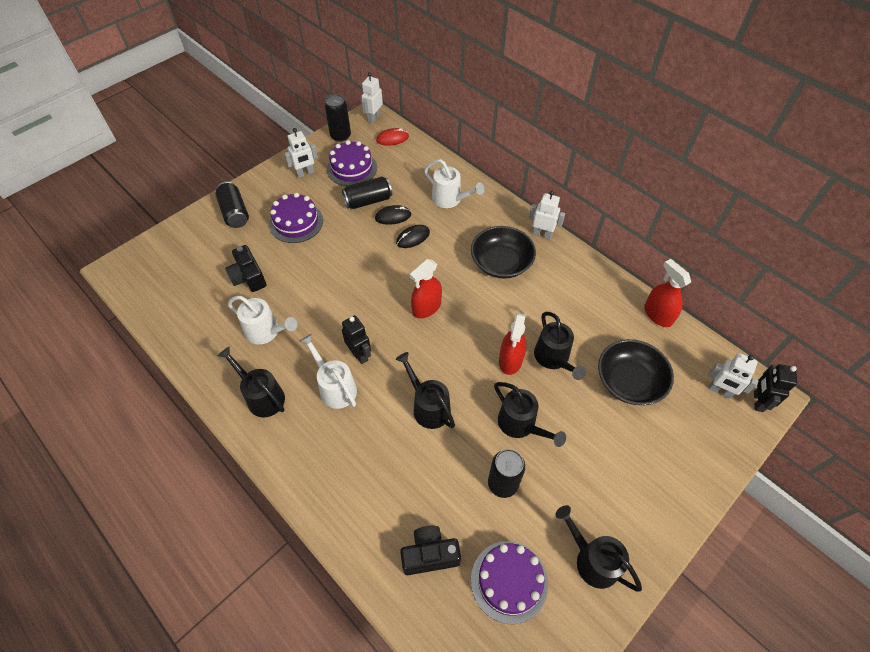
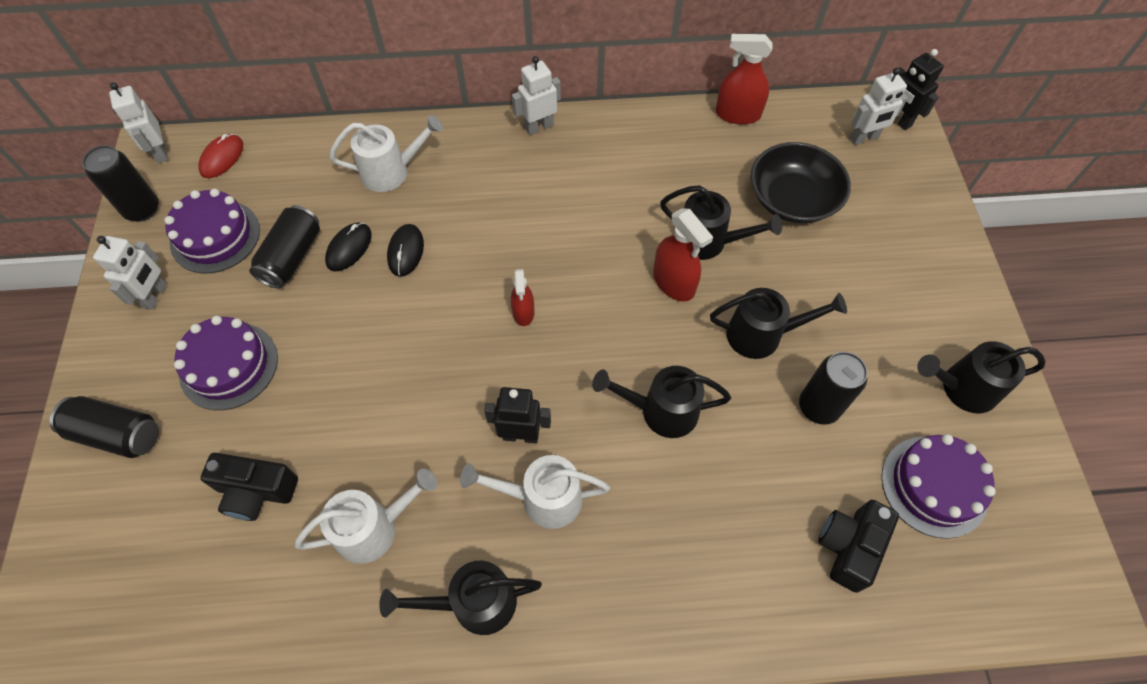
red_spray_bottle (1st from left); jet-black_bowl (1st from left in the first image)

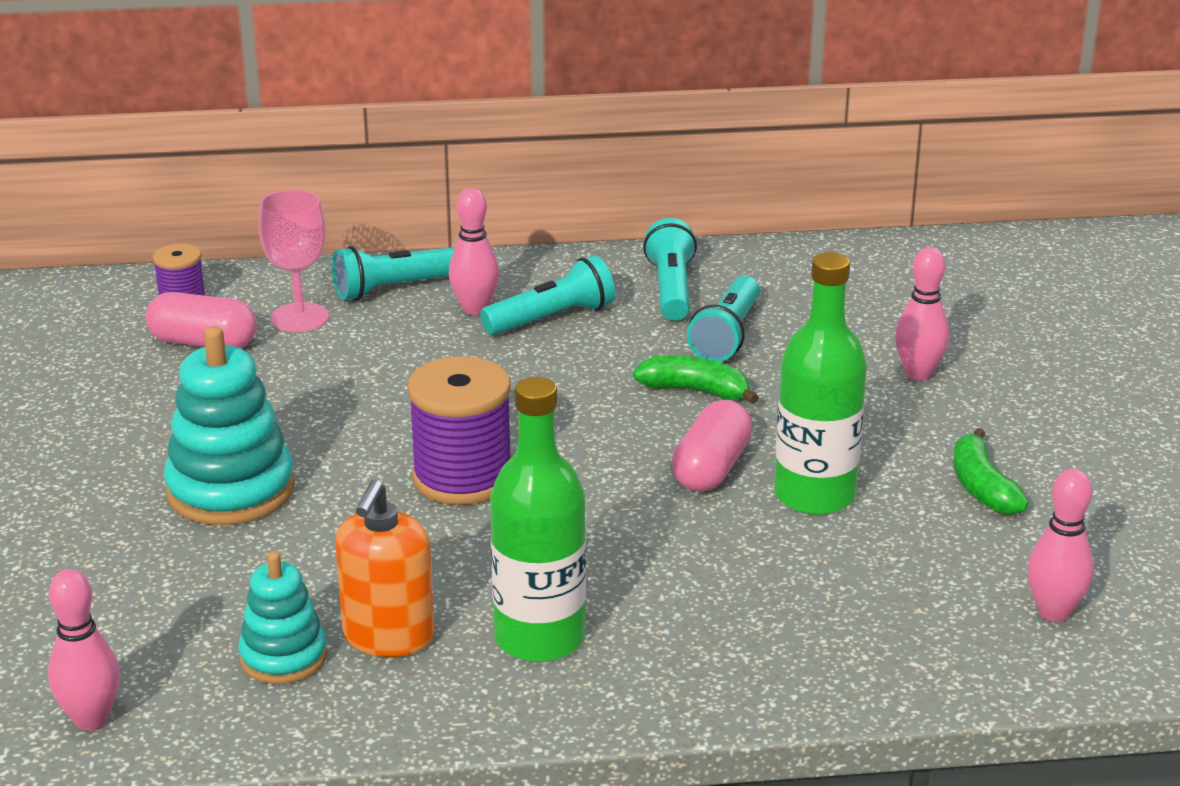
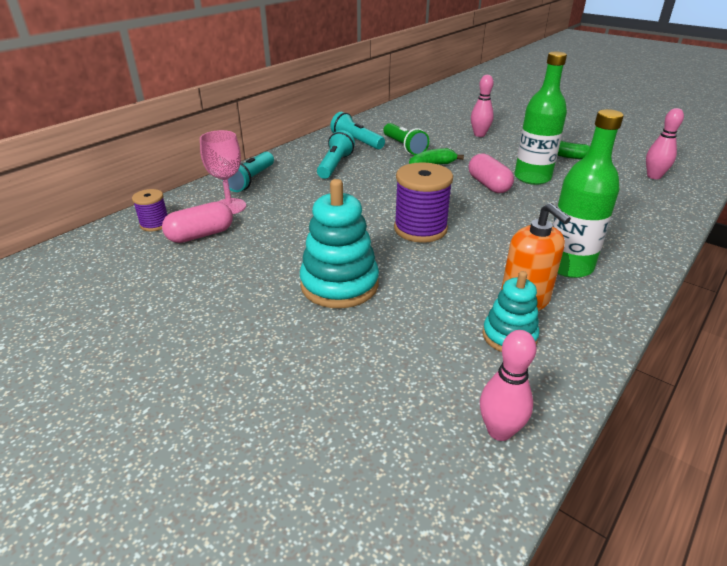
emerald_flashlight; rosy_bowling_pin (2nd from left in the first image)

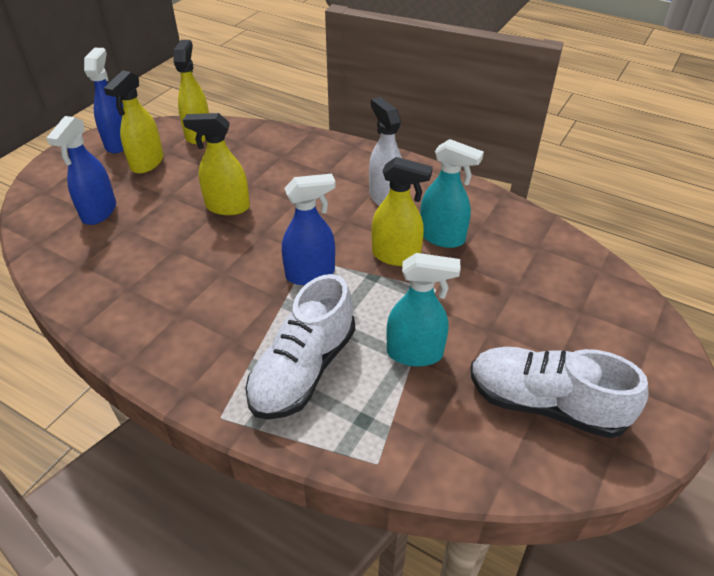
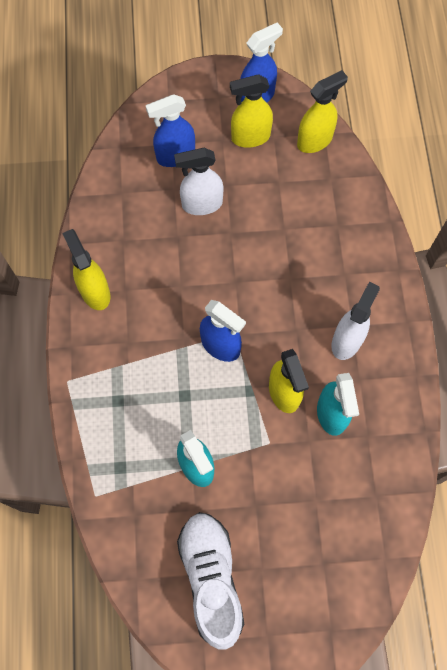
golden_spray_bottle (1st from left); pure_white_spray_bottle (1st from left); pure_white_sneaker (1st from left in the first image)

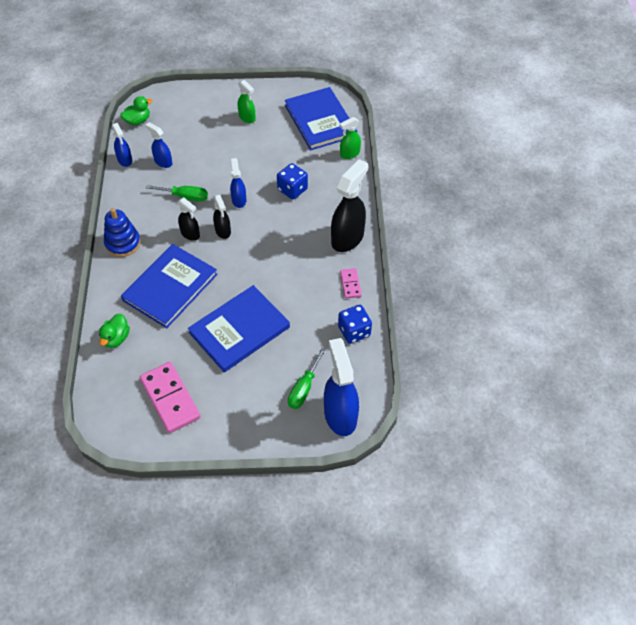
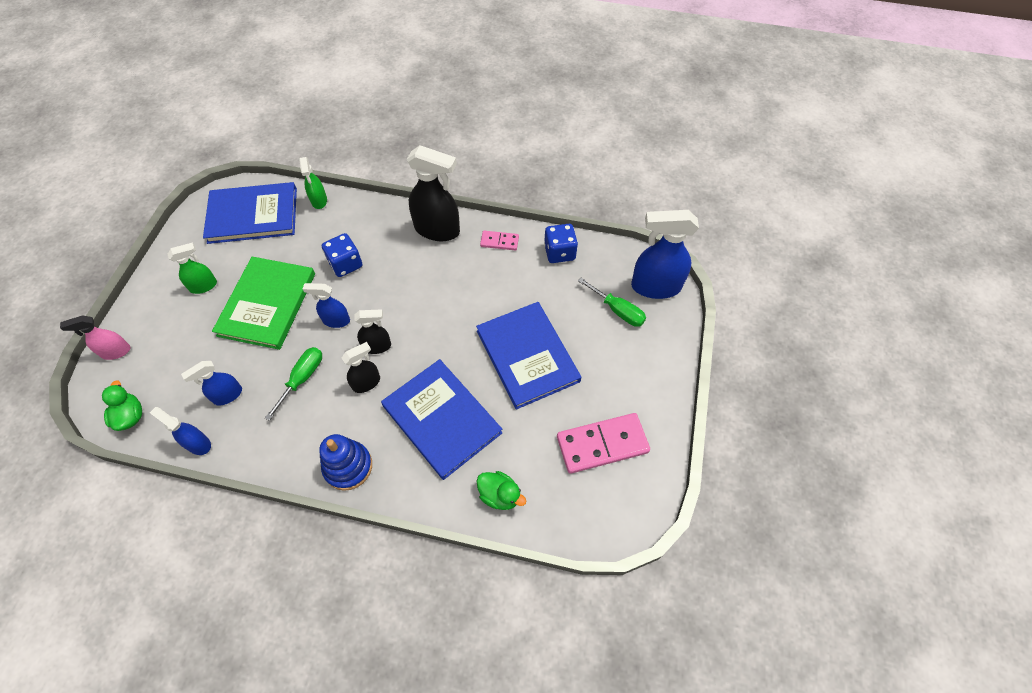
rosy_spray_bottle; royal_blue_spray_bottle (1st from left); emerald_book; jet-black_spray_bottle (3rd from left)

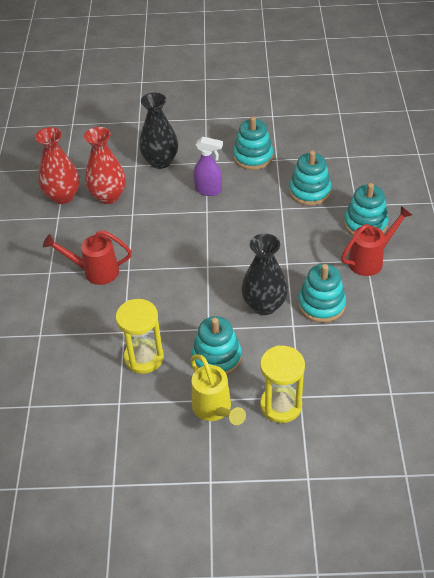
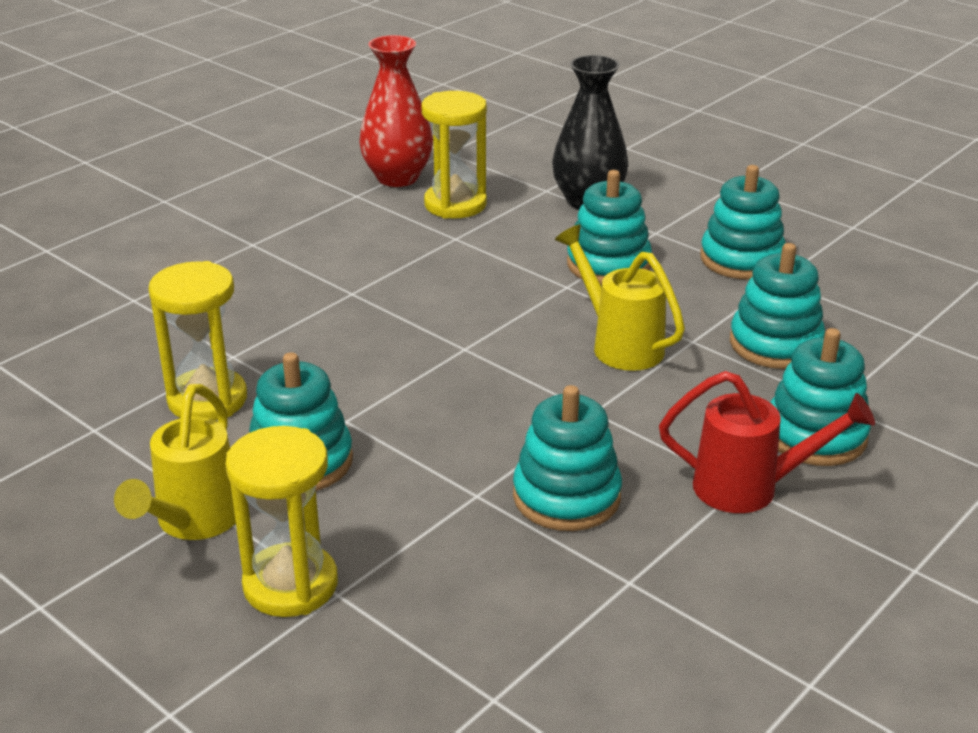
golden_sandglass (3rd from left); golden_sprinkling_can (2nd from left); aqua_stacking_rings (3rd from left); red_sprinkling_can (1st from left in the first image); jet-black_vase (2nd from left in the first image)

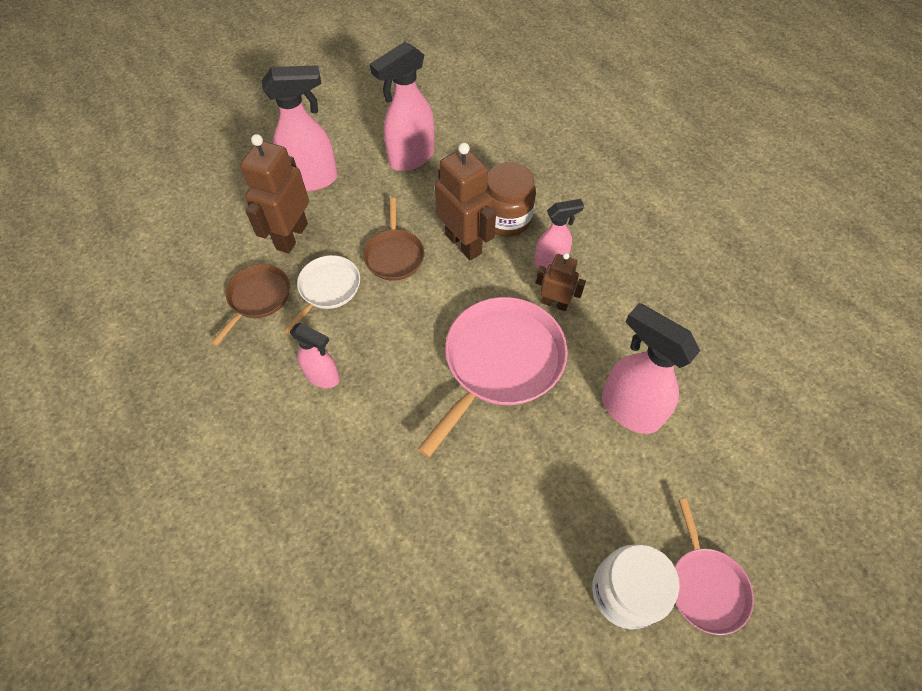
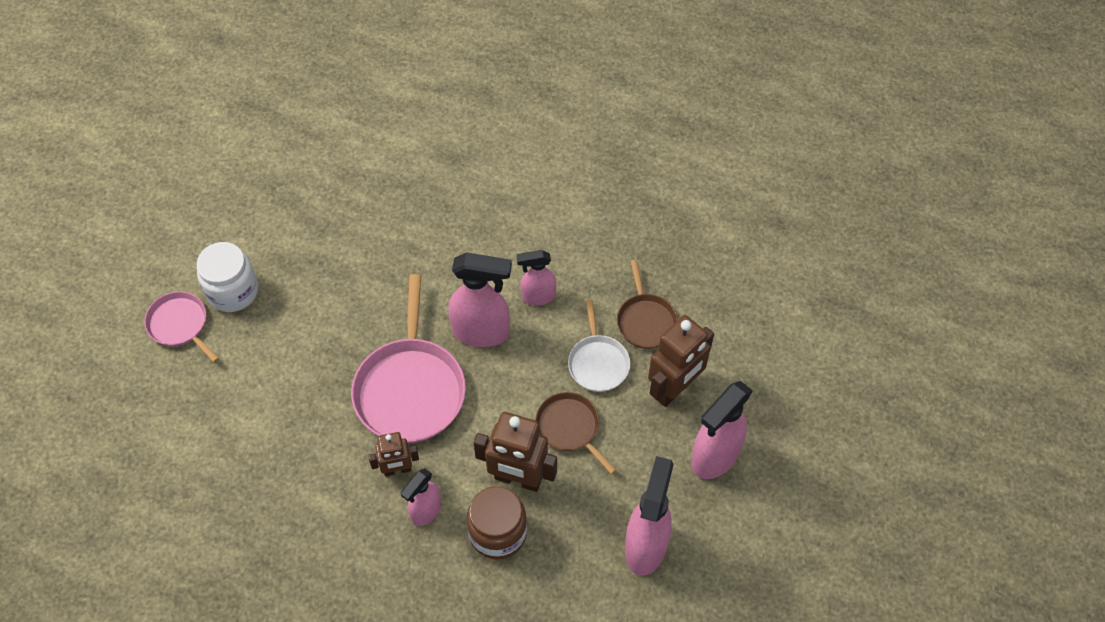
rosy_spray_bottle (2nd from left); dark_brown_robot (3rd from left)

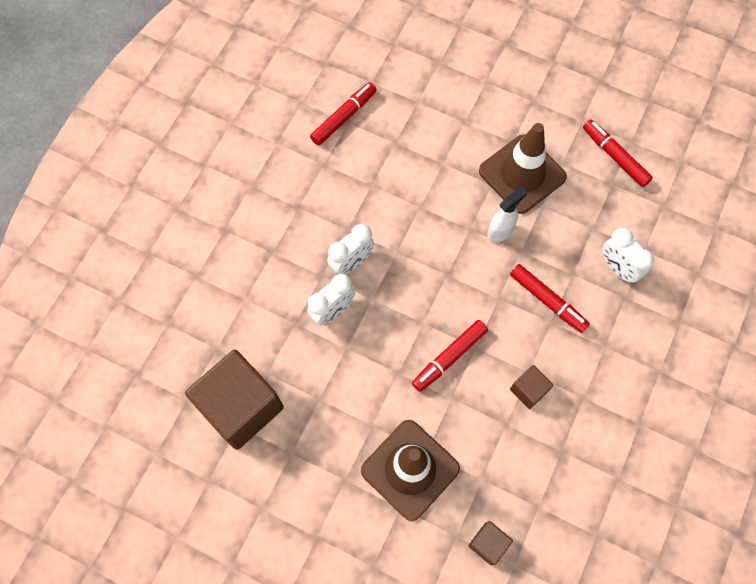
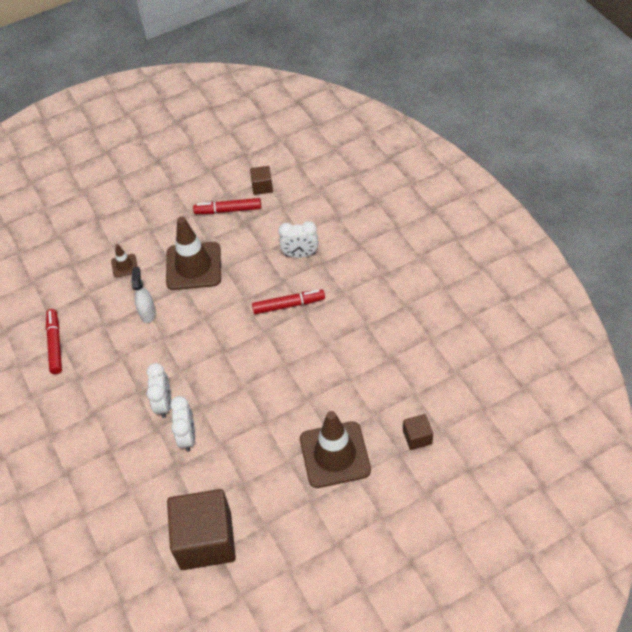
dark_brown_road_cone (1st from left); pure_white_spray_bottle; dark_brown_solid_cube (2nd from left); red_felt_pen (2nd from left in the first image)

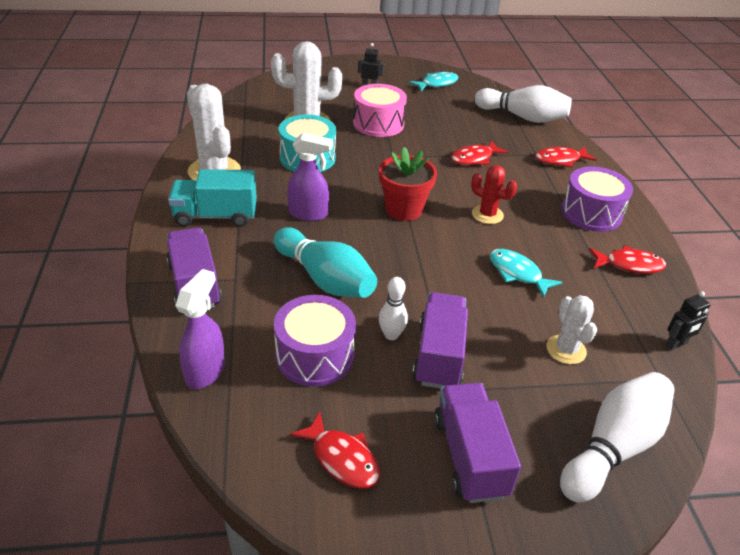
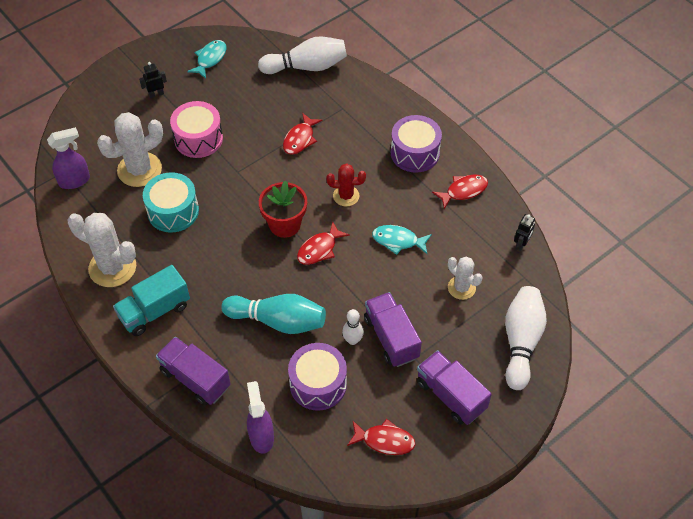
purple_spray_bottle (1st from left); red_toy_fish (2nd from left)

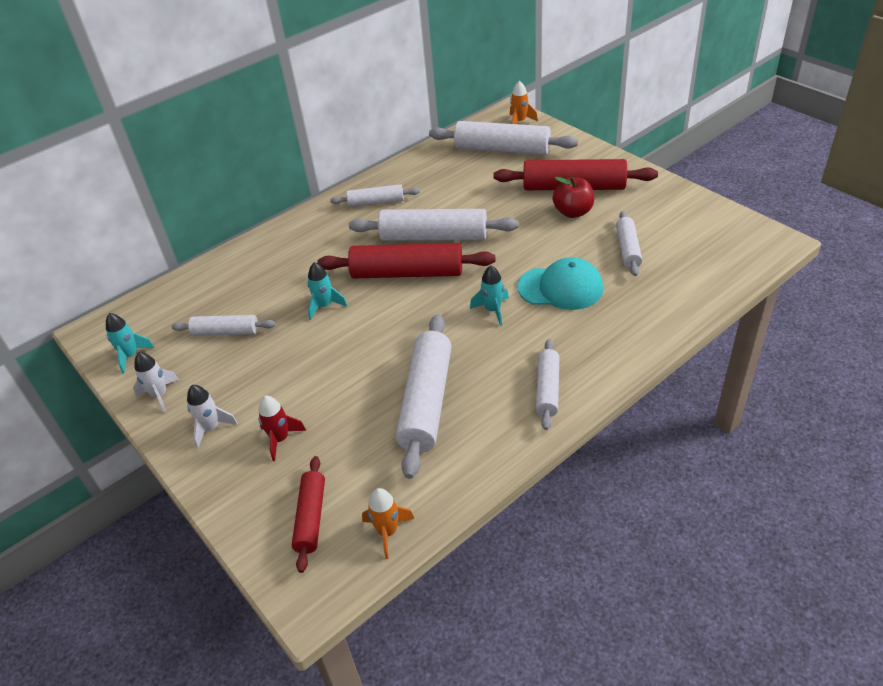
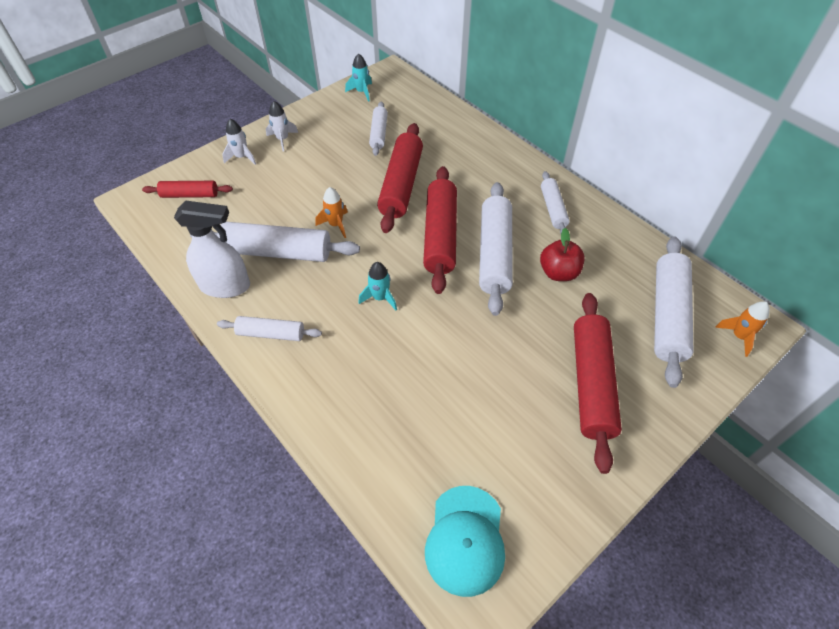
pure_white_spray_bottle; pure_white_toy_rocket (1st from left); orange-coloured_toy_rocket (1st from left); red_rolling_pin (2nd from left); aqua_peaked_cap; red_toy_apple; red_toy_rocket; pure_white_rolling_pin (7th from left in the first image)

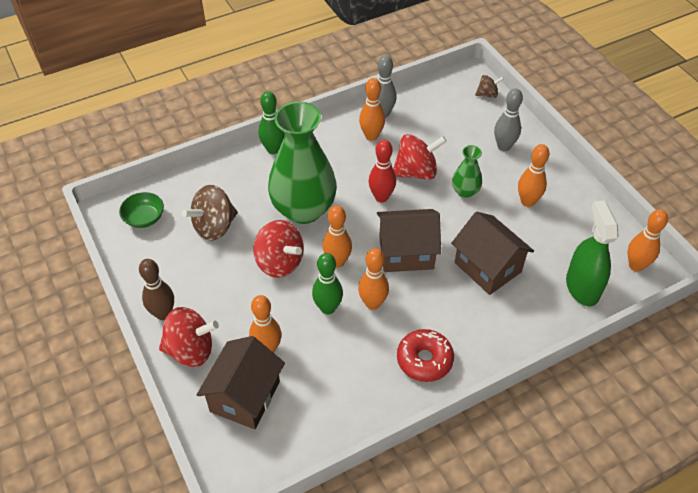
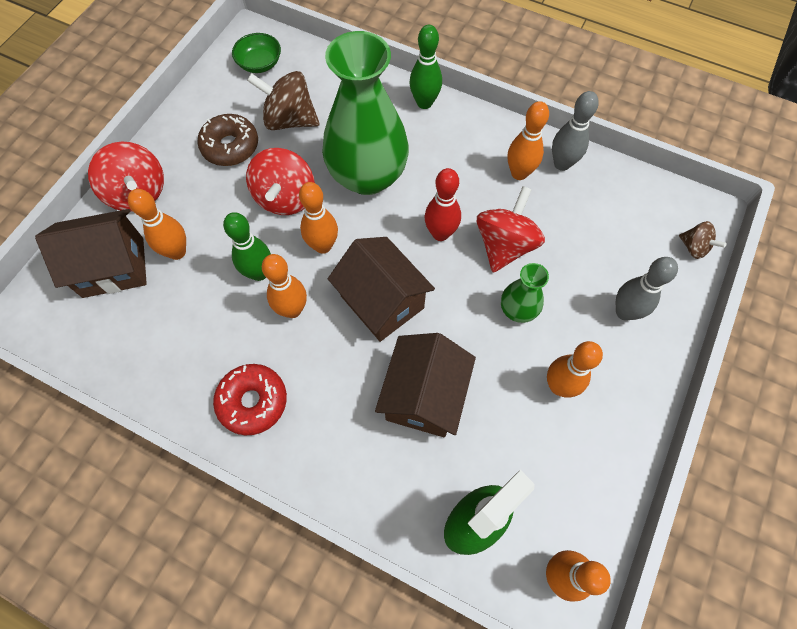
dark_brown_doughnut; red_spinning_top (3rd from left); dark_brown_bowling_pin

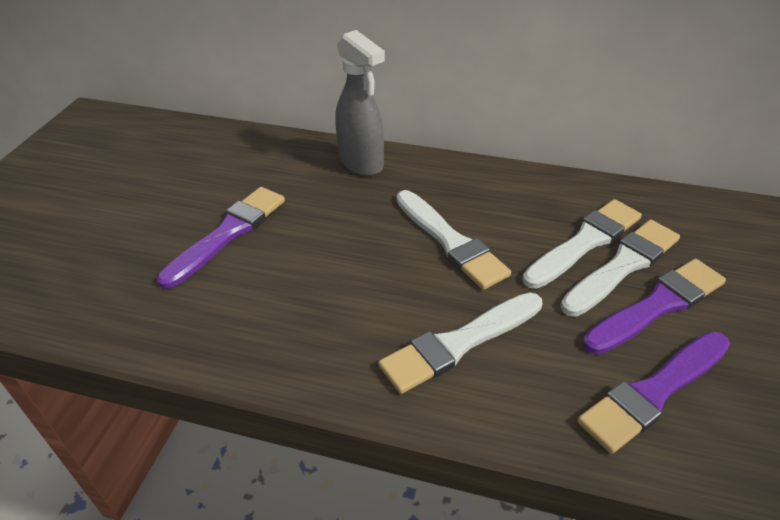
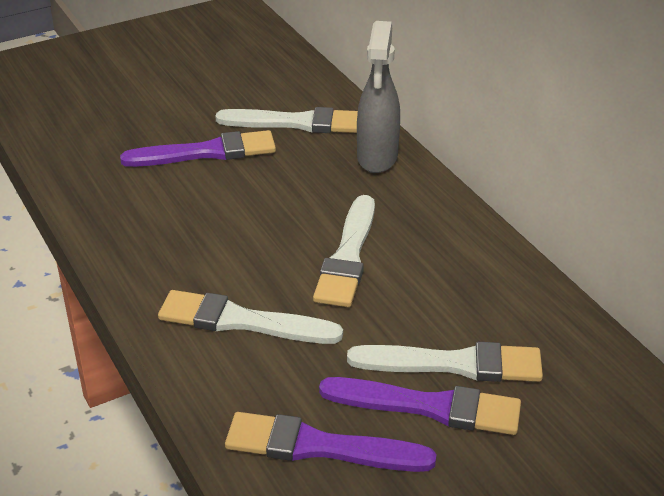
pure_white_brush (2nd from left)

